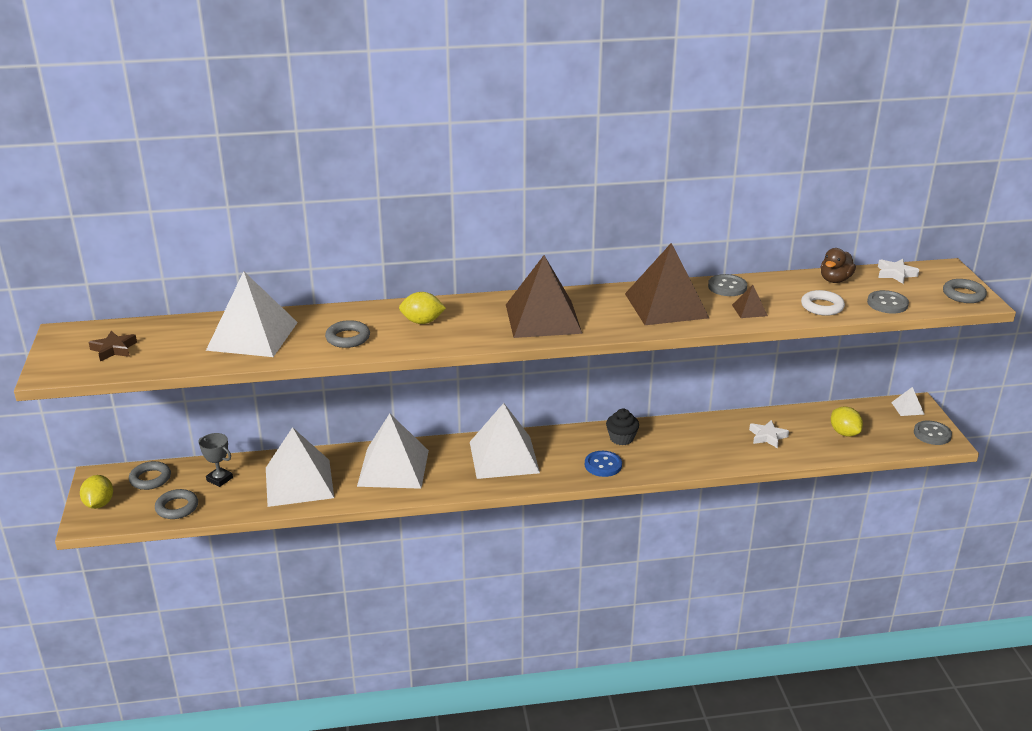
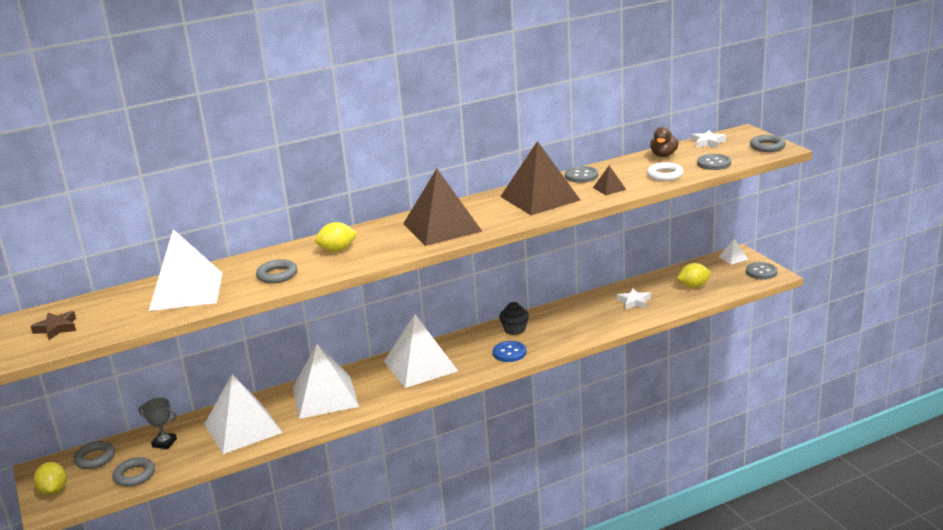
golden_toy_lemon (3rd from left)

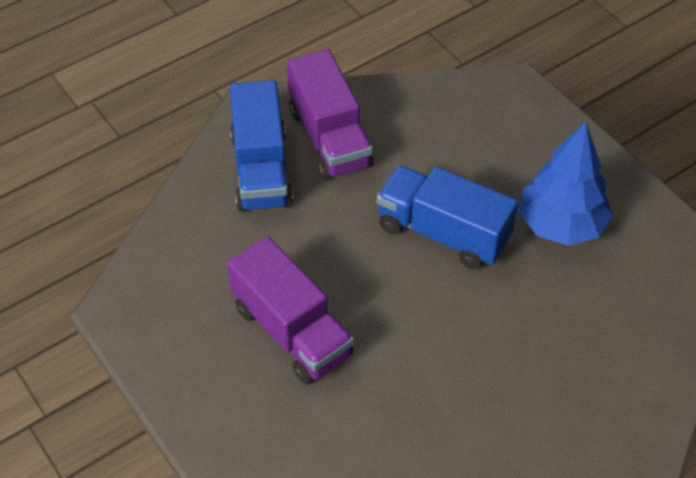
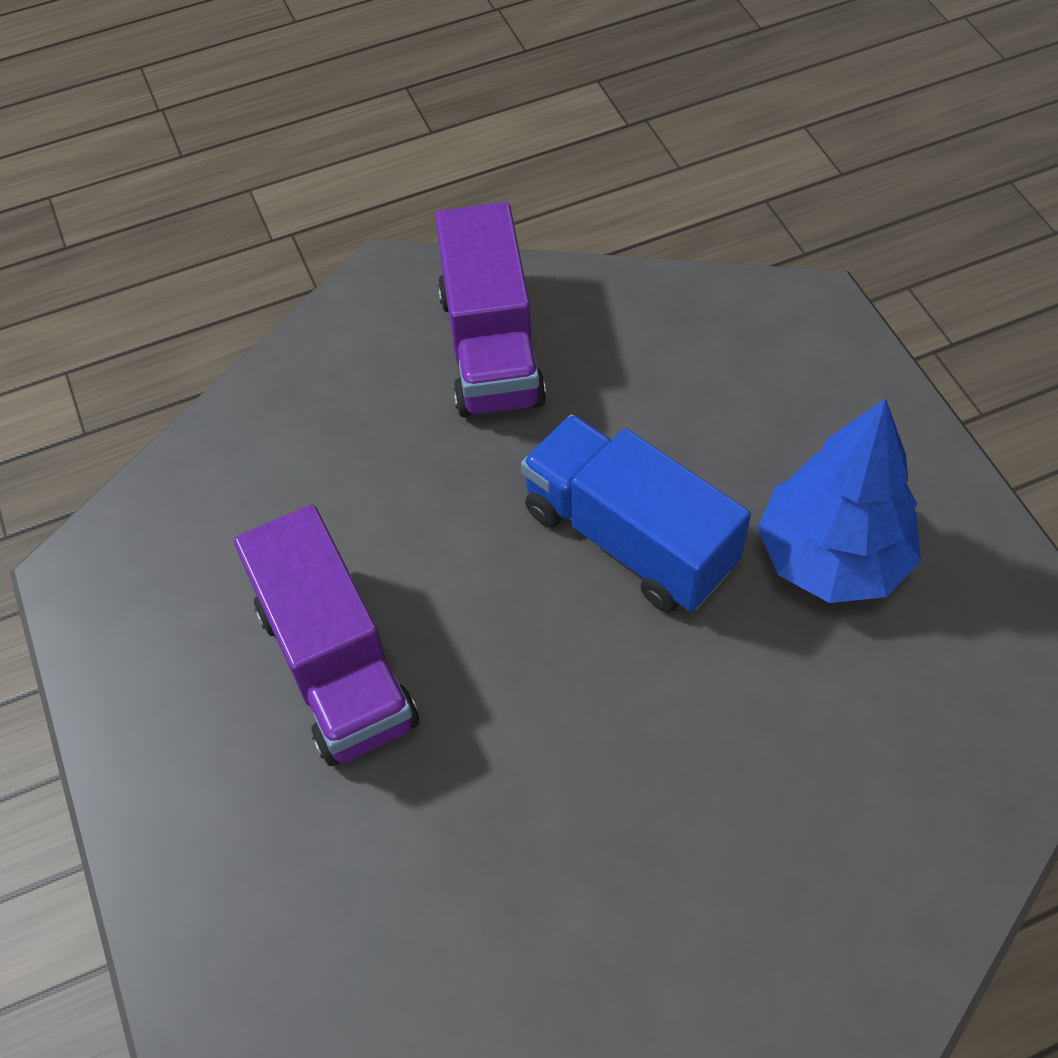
royal_blue_toy_truck (1st from left in the first image)

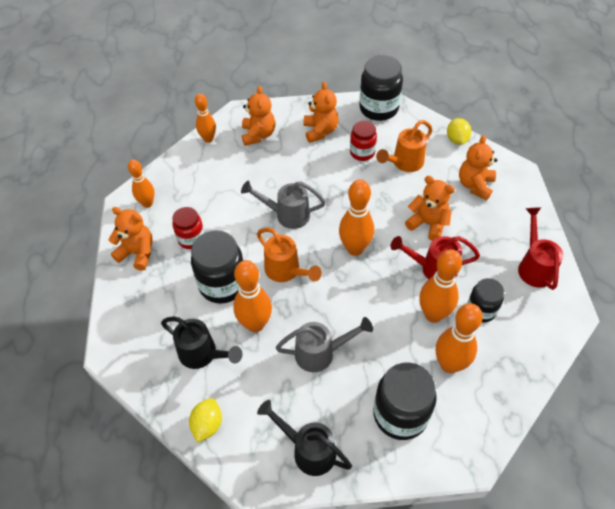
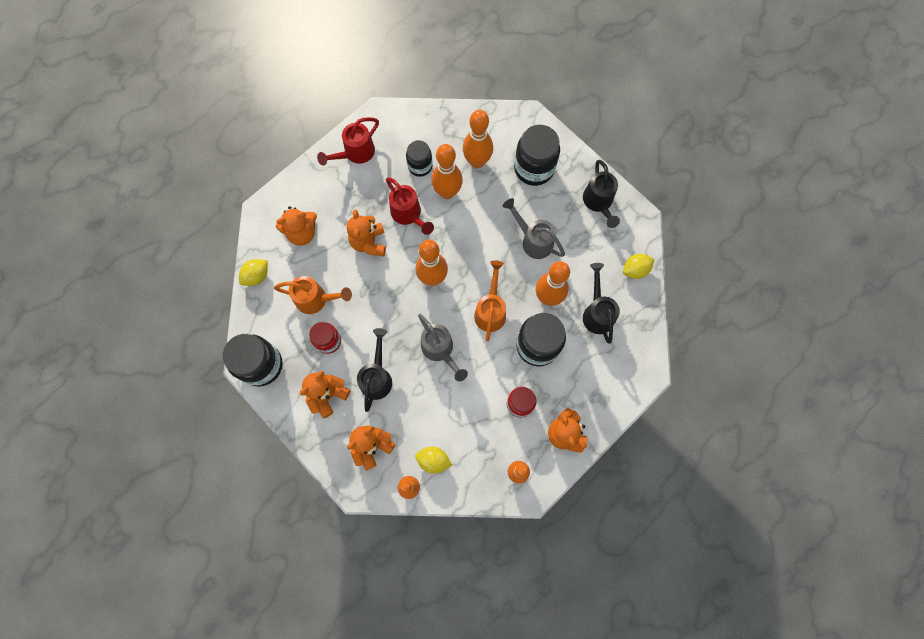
jet-black_sprinkling_can (1st from left); golden_toy_lemon (2nd from left)

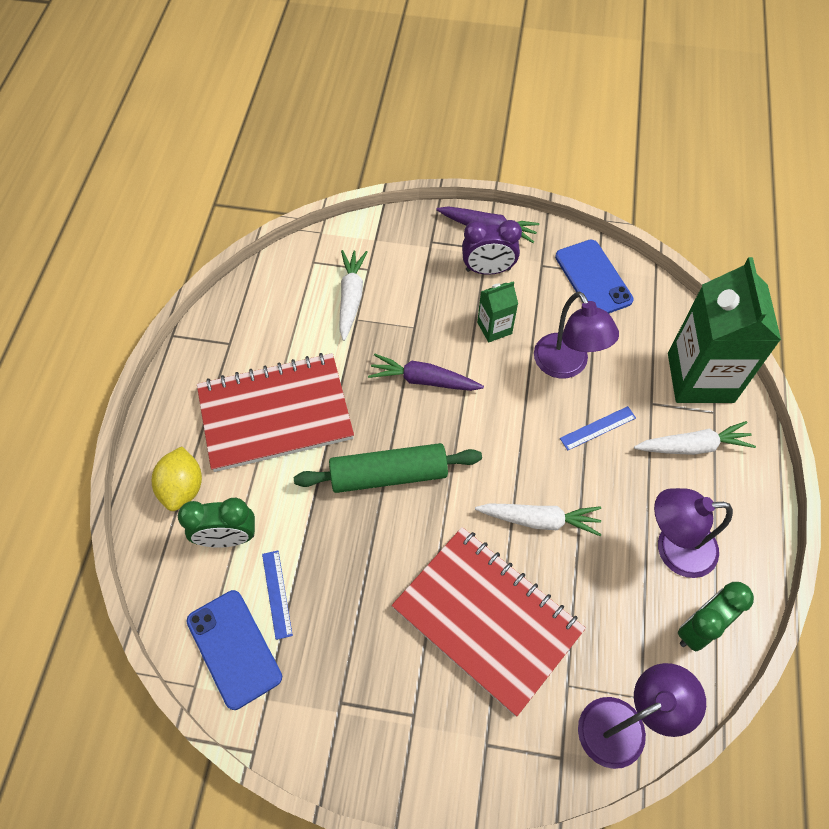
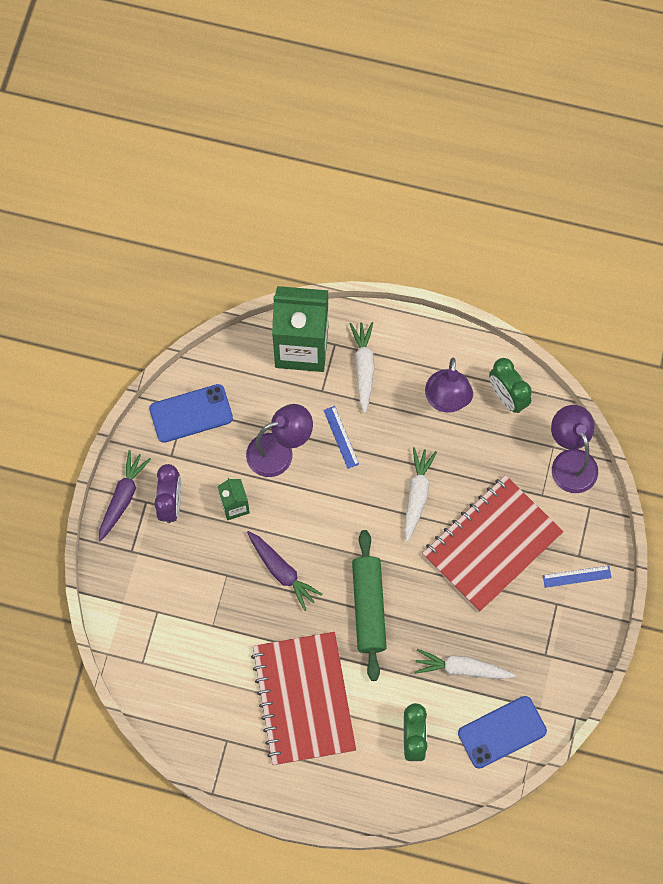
purple_toy_carrot (2nd from left); pure_white_toy_carrot (3rd from left); royal_blue_ruler (2nd from left); golden_toy_lemon

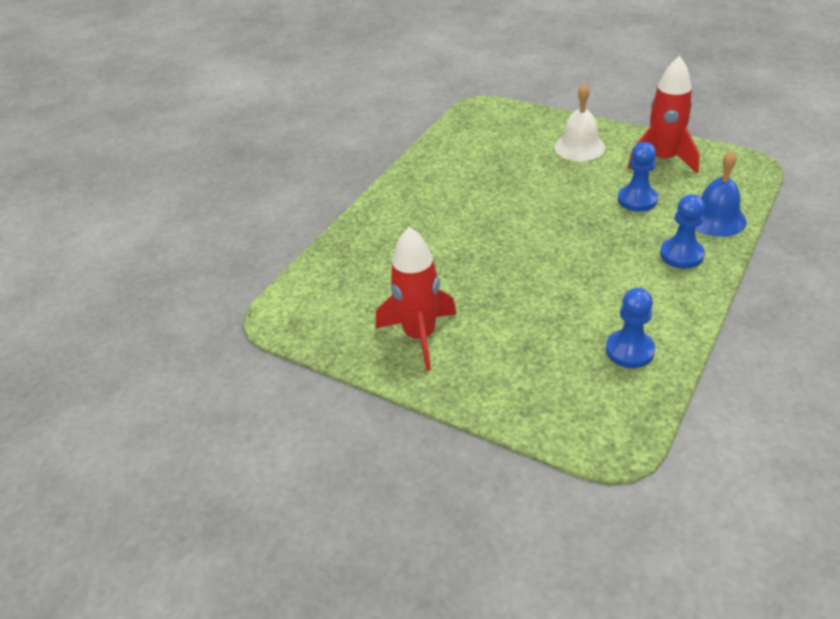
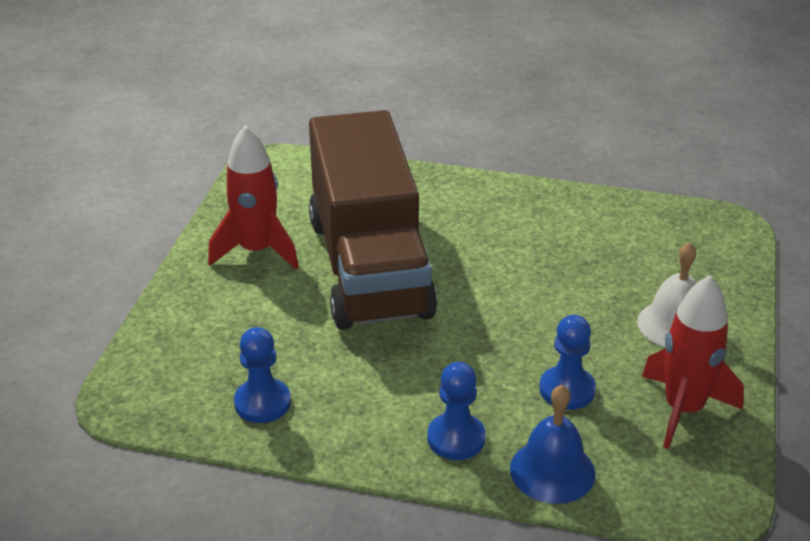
dark_brown_toy_truck

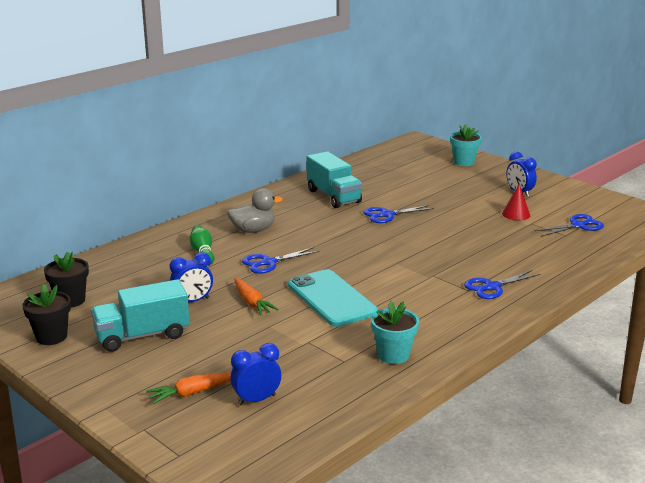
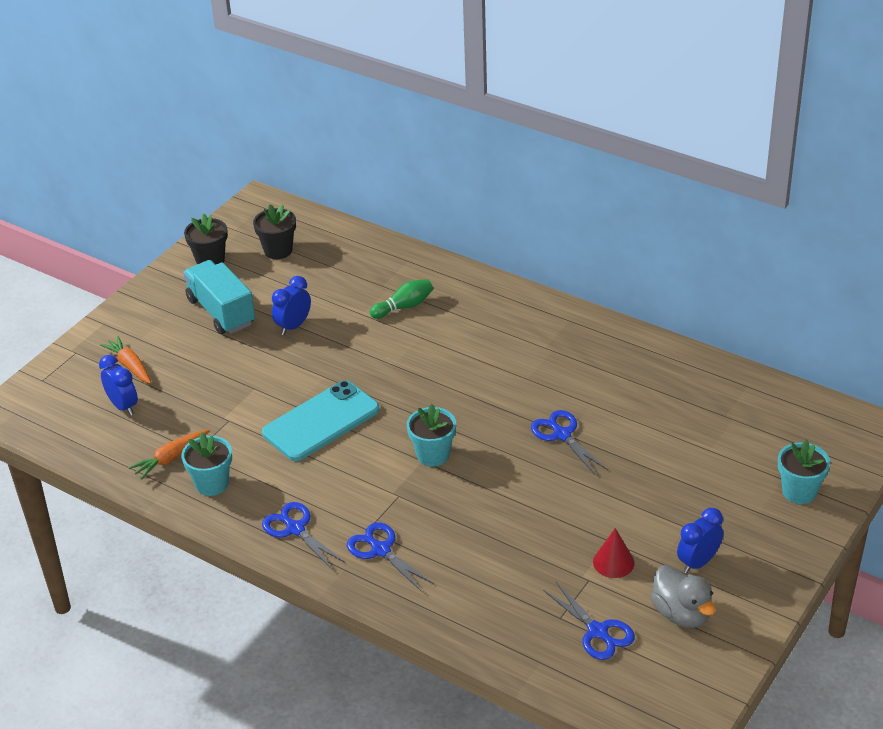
orange-coloured_toy_carrot (2nd from left); royal_blue_shears (1st from left); royal_blue_alarm_clock (2nd from left); aqua_plant_pot (2nd from left); grey_toy_duck; aqua_toy_truck (2nd from left in the first image)

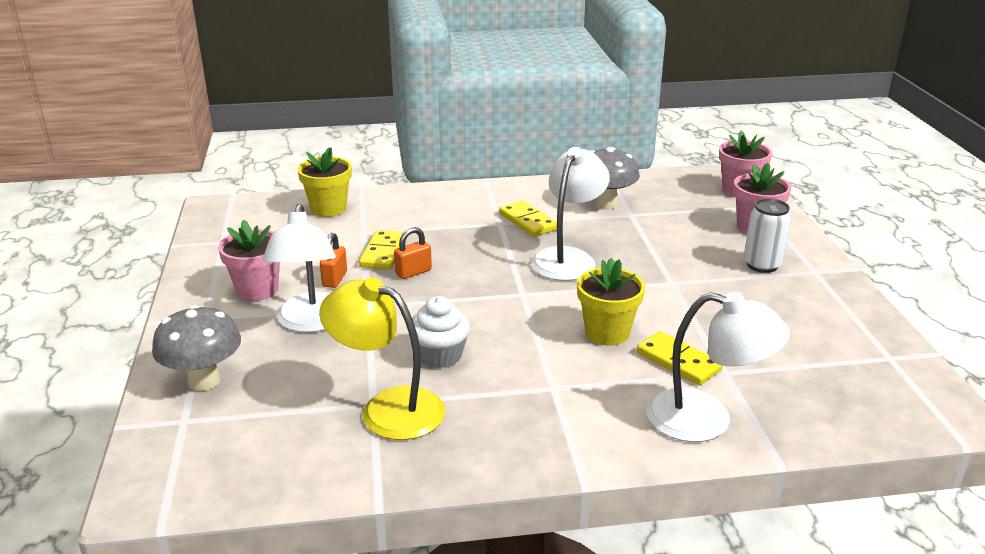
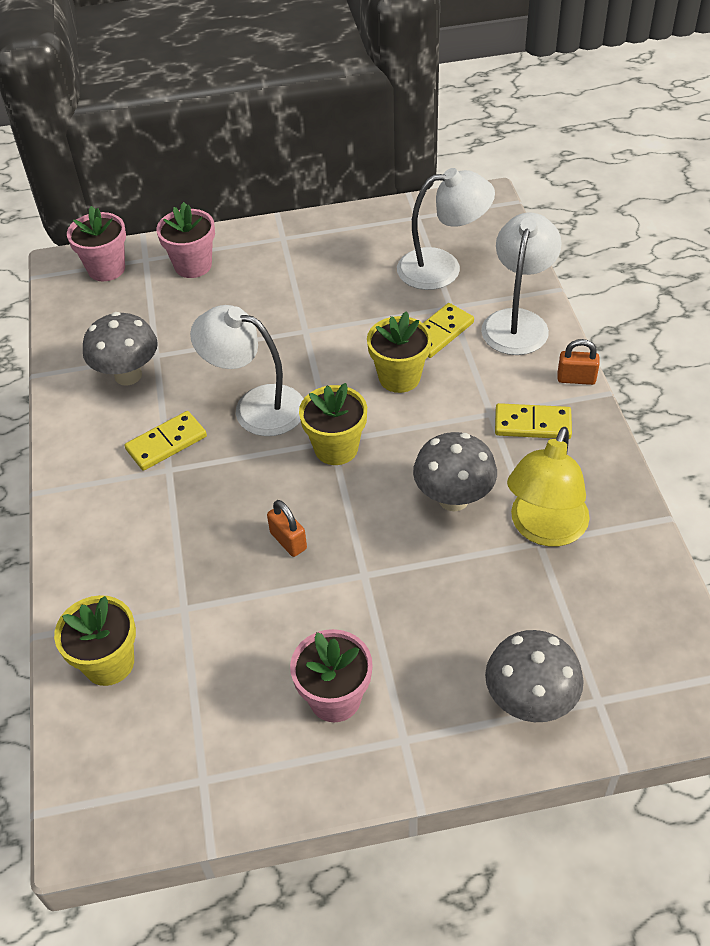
golden_plant_pot (2nd from left); pure_white_reading_lamp (2nd from left); grey_mushroom (2nd from left); golden_domino (3rd from left); orange-coloured_small_lock (2nd from left); pure_white_tin

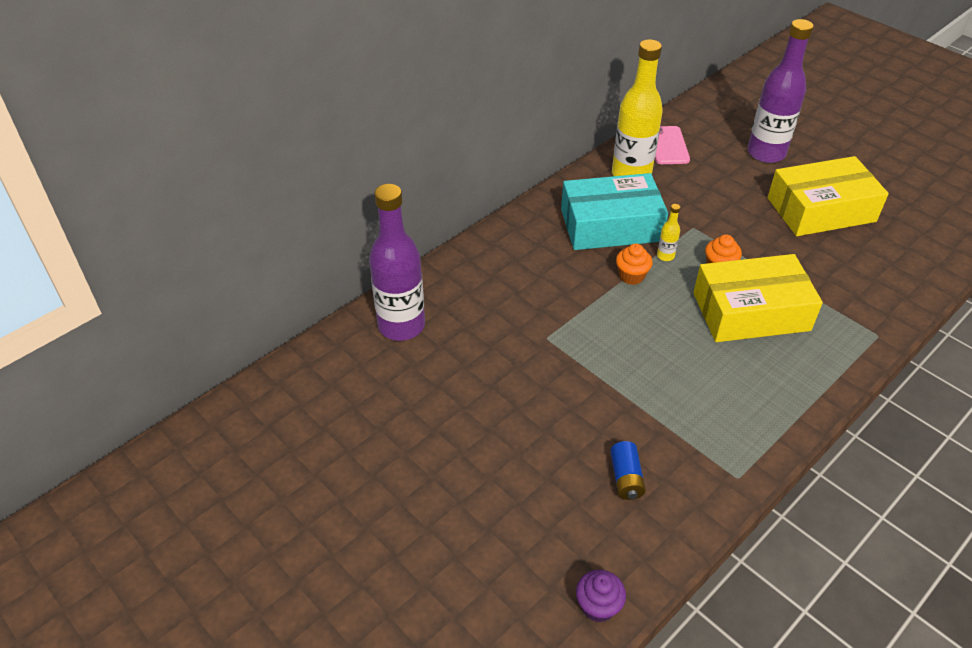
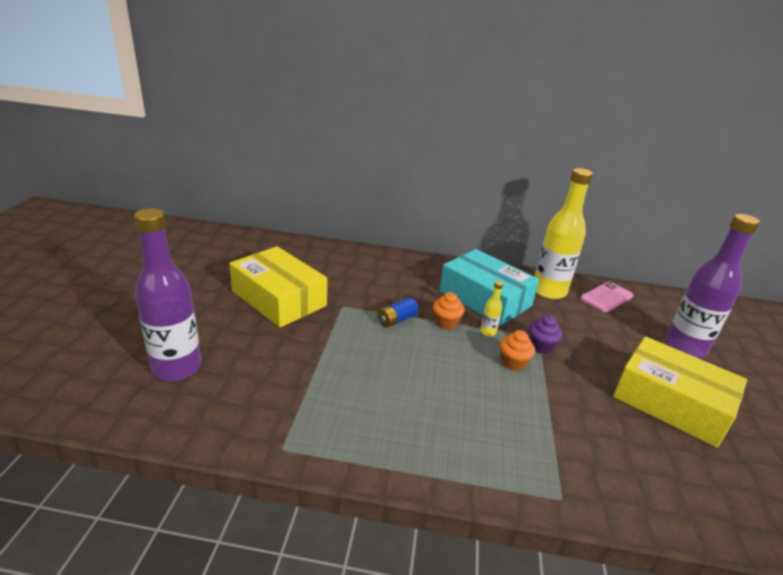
purple_drink_bottle (1st from left); golden_parcel (1st from left); royal_blue_battery; purple_muffin

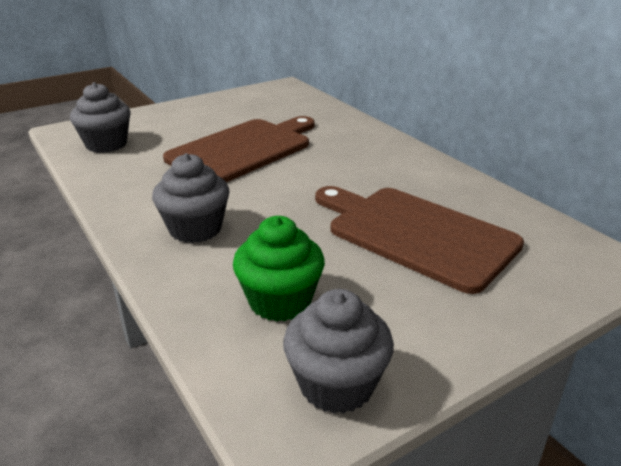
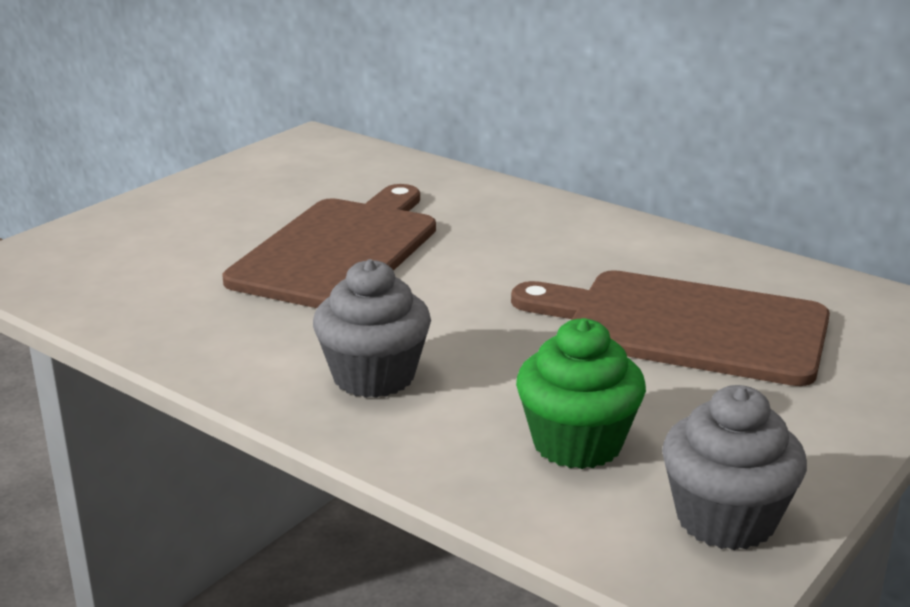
grey_muffin (1st from left in the first image)

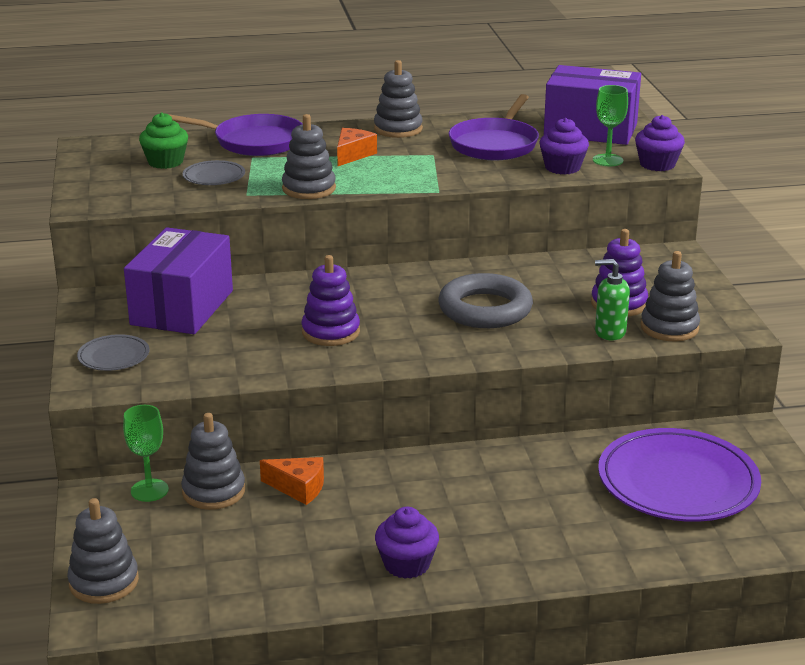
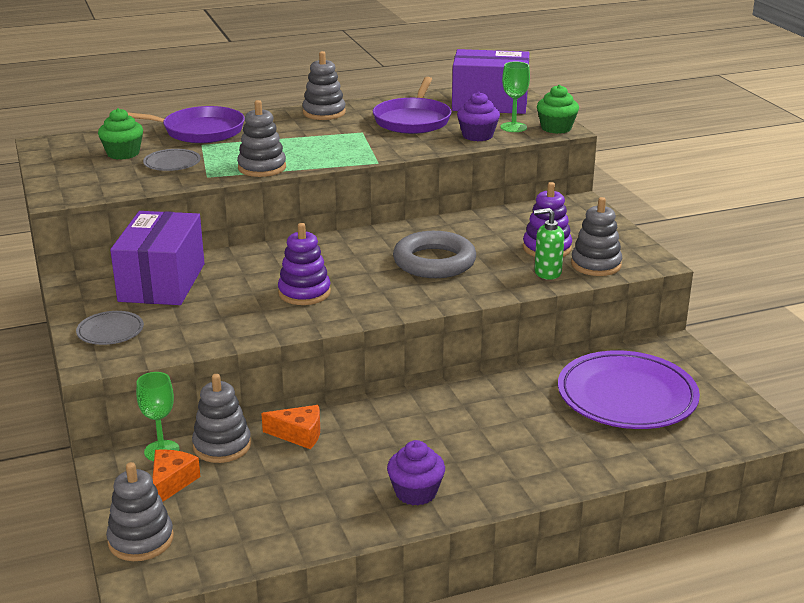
orange-coloured_cheese_wedge (1st from left); emerald_muffin (2nd from left)

